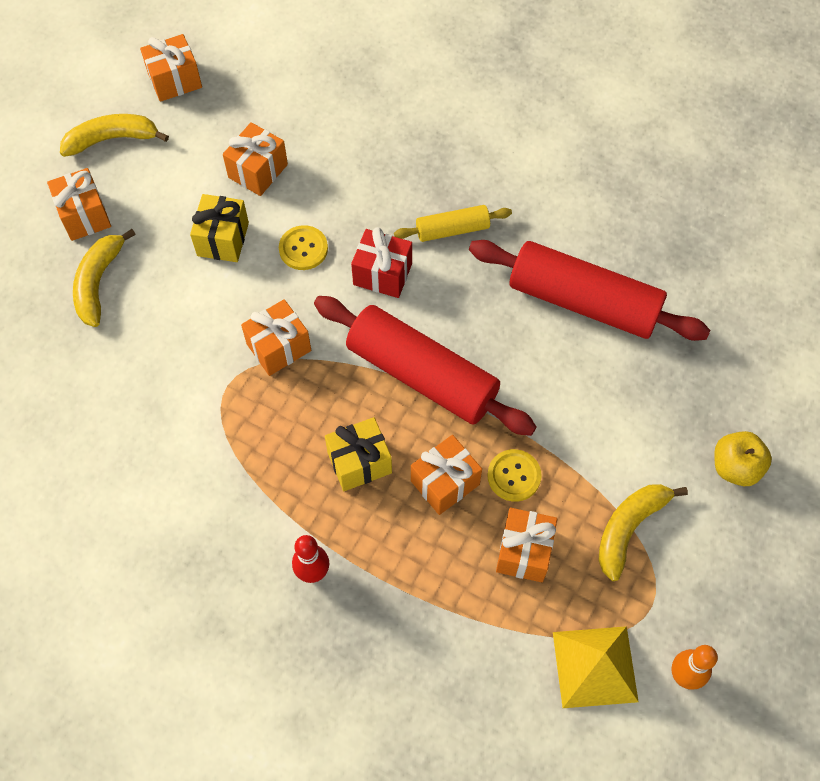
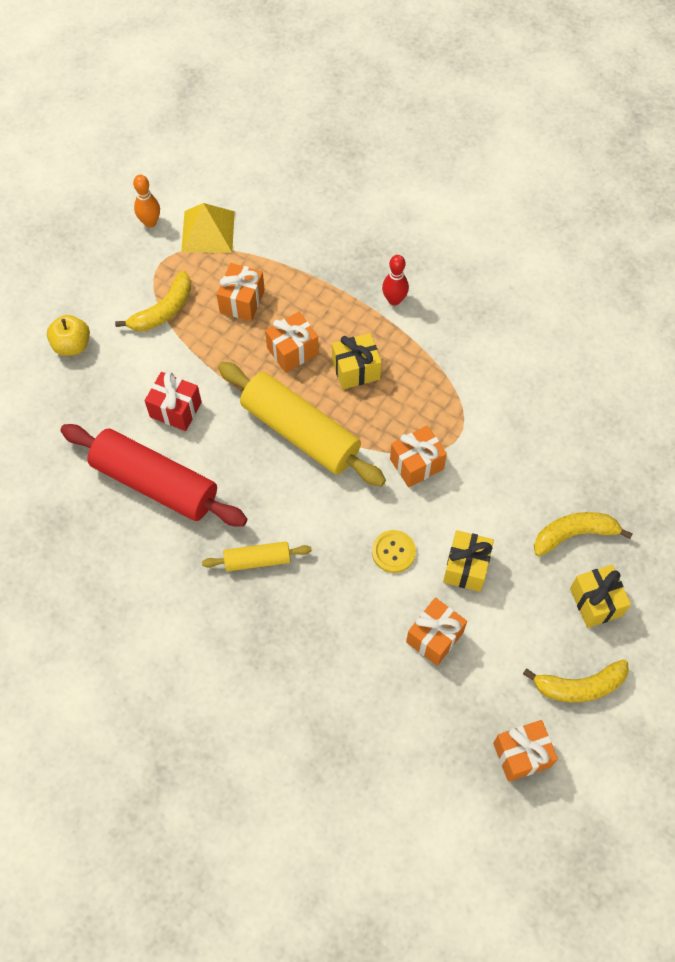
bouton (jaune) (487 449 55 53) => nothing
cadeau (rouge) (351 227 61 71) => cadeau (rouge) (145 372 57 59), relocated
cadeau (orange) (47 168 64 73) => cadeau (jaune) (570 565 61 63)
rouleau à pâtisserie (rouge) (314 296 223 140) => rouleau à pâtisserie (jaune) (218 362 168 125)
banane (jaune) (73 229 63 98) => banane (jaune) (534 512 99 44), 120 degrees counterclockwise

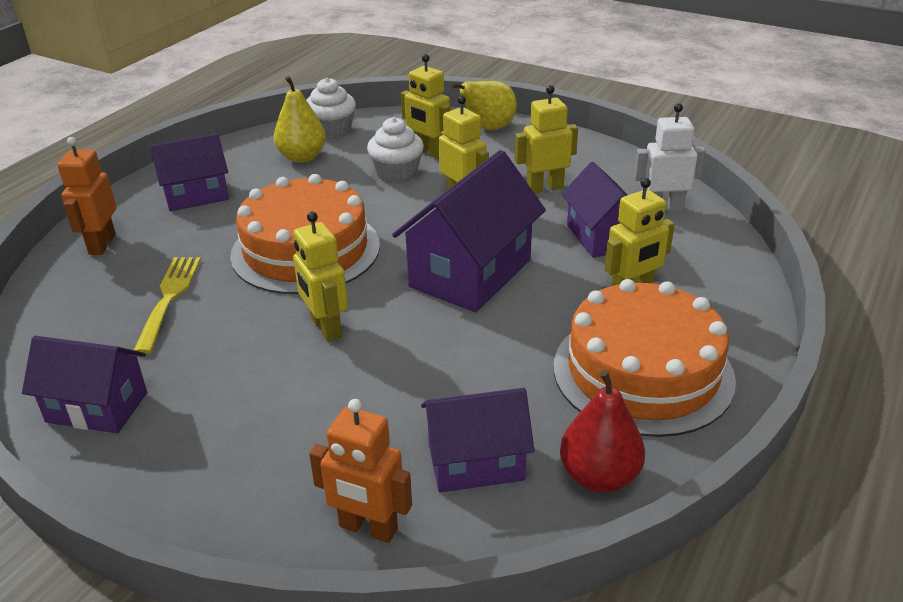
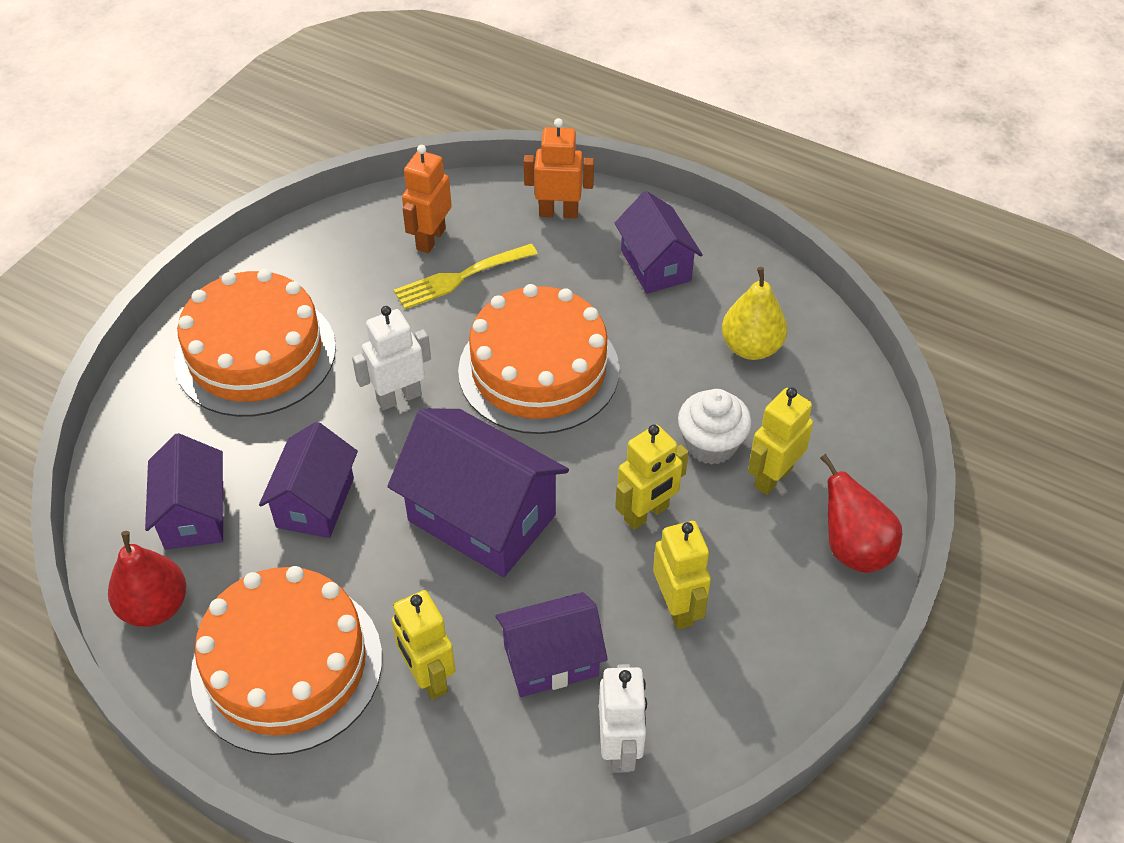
muffin (blanc) (306 78 50 62) => nothing
nothing => gâteau (orange) (174 269 162 148)
maison (violet) (22 336 125 97) => maison (violet) (259 422 99 116), relocated
robot (orange) (309 399 103 144) => robot (orange) (402 145 50 108), relocated
robot (jaune) (293 211 55 131) => robot (blanc) (352 306 79 105)
poire (jaune) (451 81 66 49) => poire (rouge) (820 454 82 119)
fourchette (jaune) (134 257 67 97) => fourchette (jaune) (394 244 144 65), 150 degrees clockwise

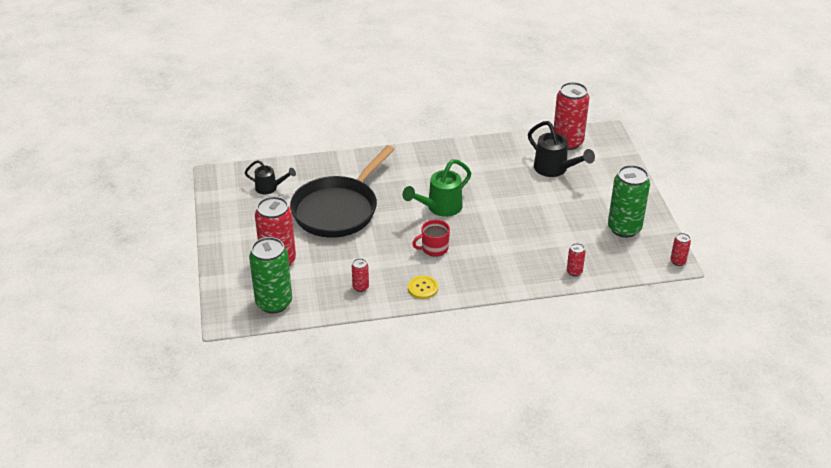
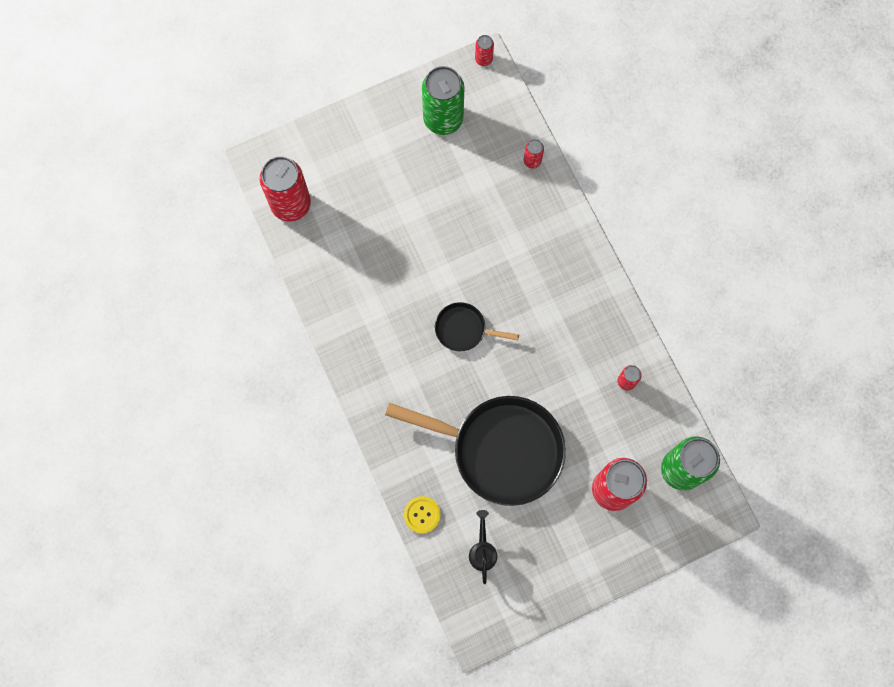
tasse (rouge) (412 220 38 37) => nothing
arrosoir (noir) (528 121 67 56) => nothing
bouton (jaune) (408 275 30 24) => bouton (jaune) (404 496 37 37), relocated
arrosoir (vert) (403 159 68 58) => poêle (noir) (435 302 84 49)

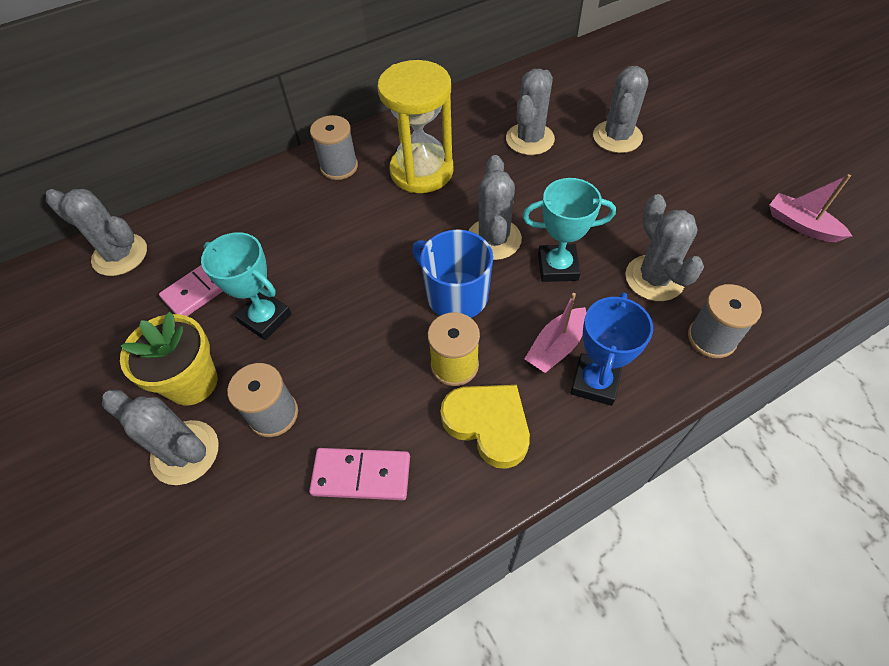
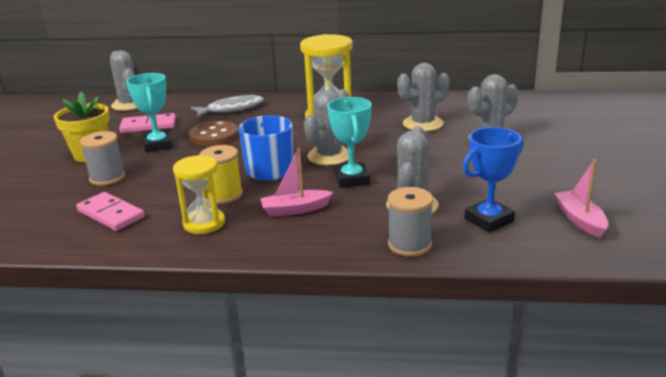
cactus (gris) (102 390 117 95) => nothing
bobine (gris) (310 115 48 65) => nothing
nothing => bouton (marron) (189 121 50 25)
nothing => poisson (gris) (191 94 73 24)
trophée (bleu) (571 292 82 114) => trophée (bleu) (463 127 60 106), relocated
cœur (jaune) (441 385 89 84) => sablier (jaune) (173 155 52 79)
trophée (turquoise) (522 178 94 104) => trophée (turquoise) (327 97 44 91), 45 degrees clockwise

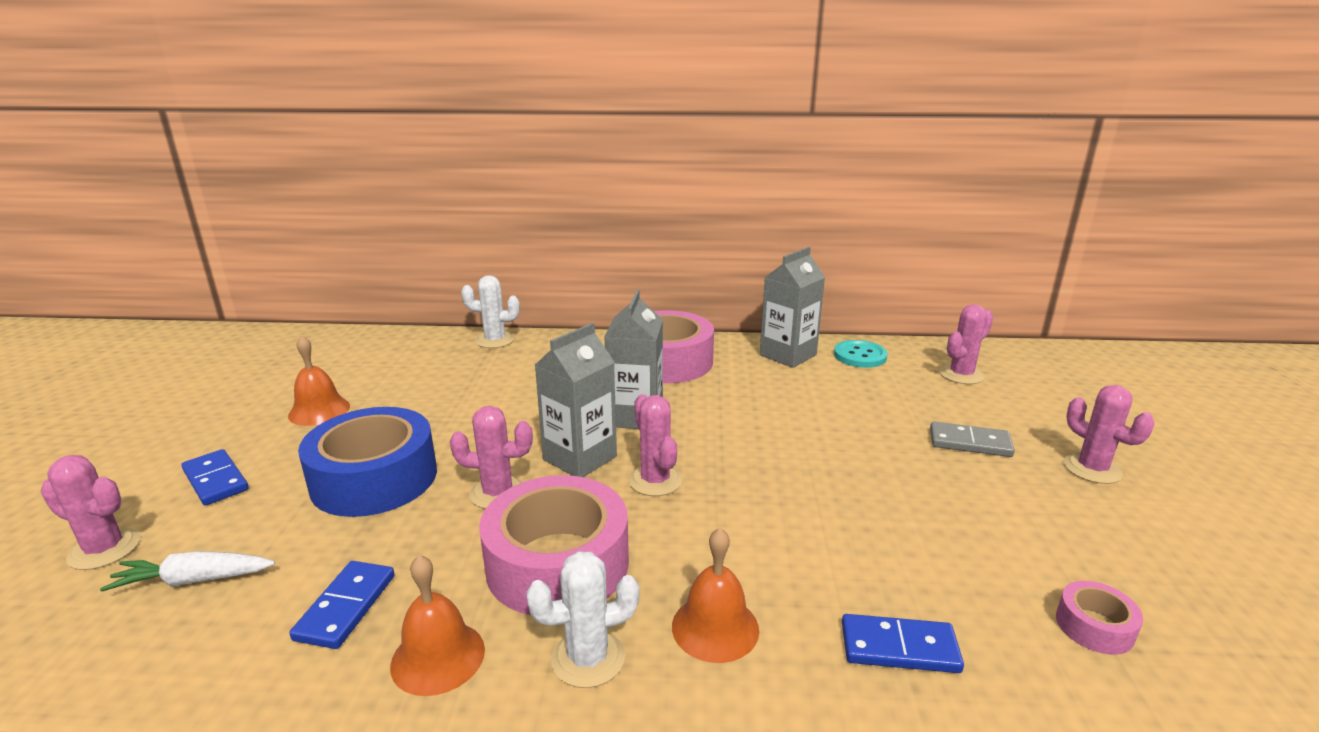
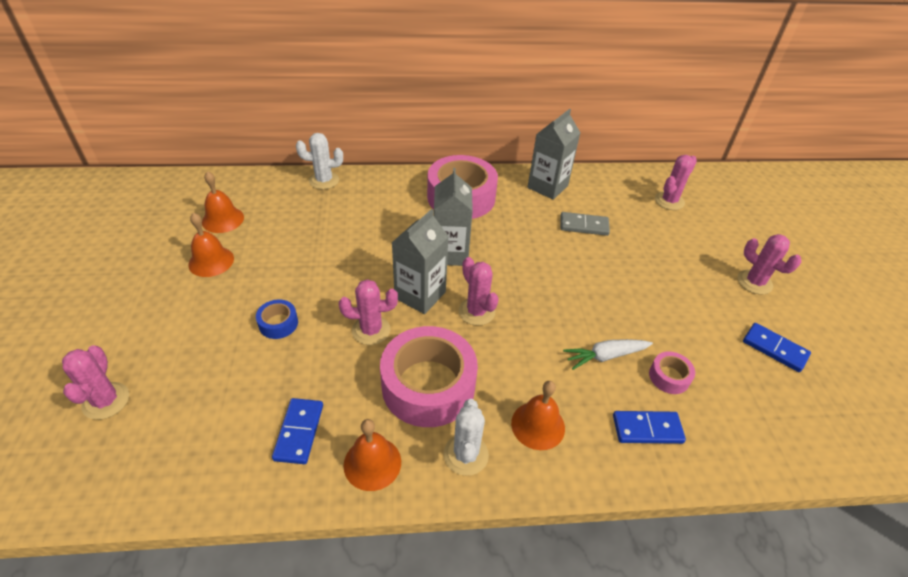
bouton (turquoise) (834 340 53 28) => nothing
nothing => cloche (orange) (202 171 42 62)
carotte (blanc) (100 551 175 41) => carotte (blanc) (563 339 90 31), relocated
domino (bleu) (181 449 68 57) => domino (bleu) (743 323 68 49), relocated
domino (gris) (930 422 85 35) => domino (gris) (561 212 49 24), relocated
ruban adhésif (rose) (1056 581 87 74) => ruban adhésif (rose) (649 351 46 43), relocated
cactus (rose) (41 455 99 115) => cactus (rose) (62 345 67 75), 75 degrees clockwise
cactus (blanc) (526 551 113 137) => cactus (blanc) (443 399 46 77), 60 degrees counterclockwise
ruban adhésif (bleu) (298 407 139 110) => ruban adhésif (bleu) (256 299 42 40), x0.44

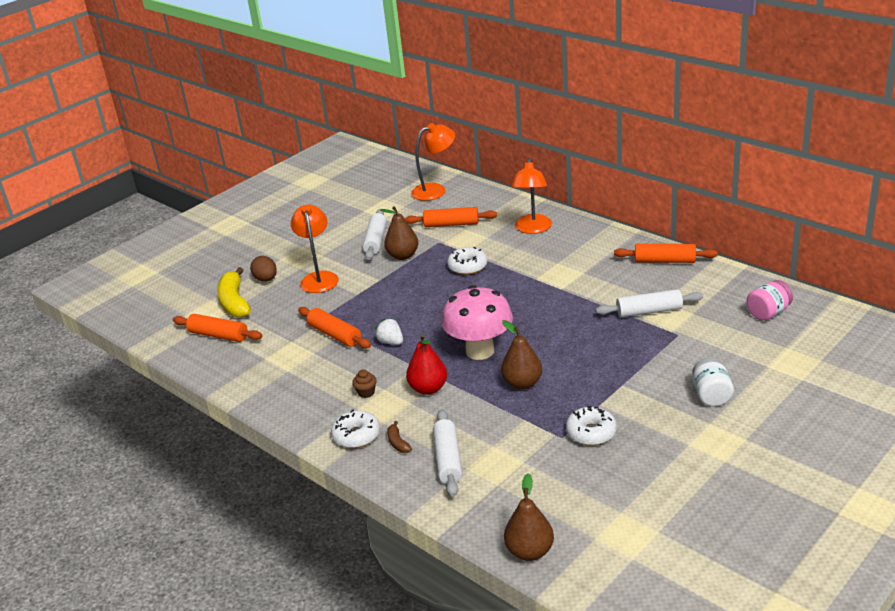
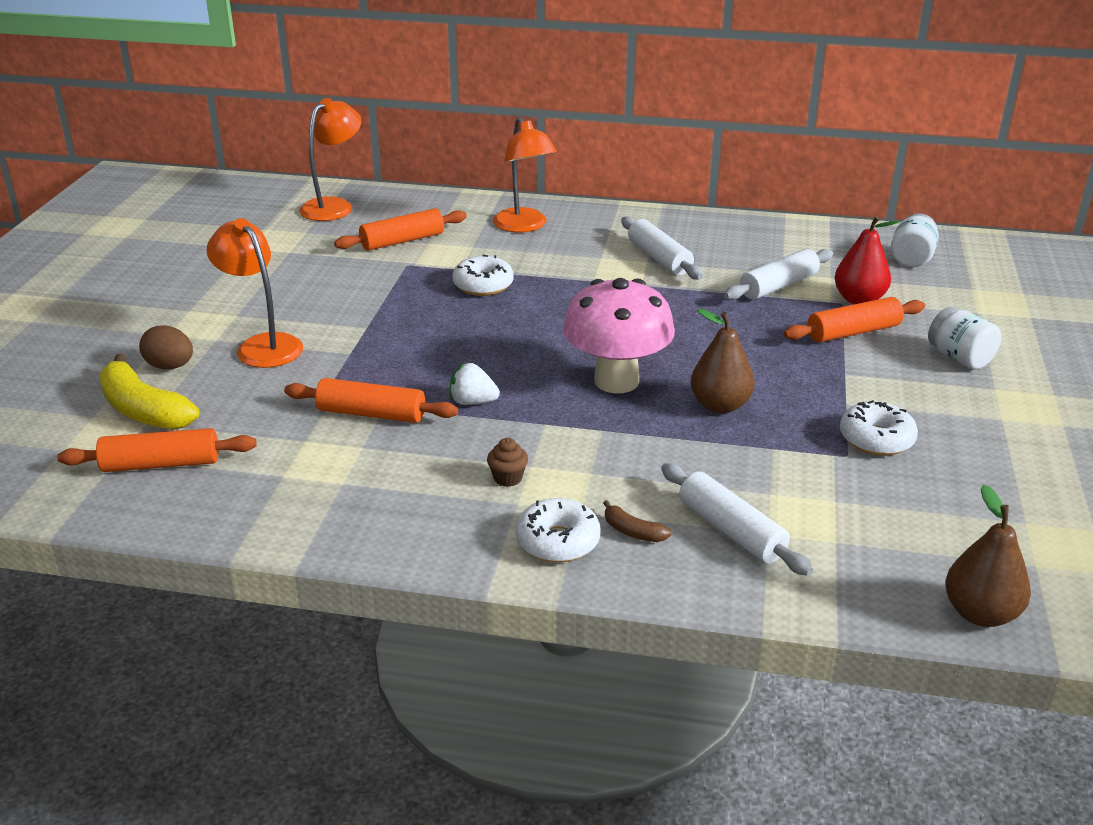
poire (marron) (381 206 38 54) => nothing
rouleau à pâtisserie (blanc) (363 209 24 51) => rouleau à pâtisserie (blanc) (621 216 82 64), relocated
poire (rouge) (406 334 41 61) => poire (rouge) (834 216 66 88), relocated
rouleau à pâtisserie (orange) (614 244 104 19) => rouleau à pâtisserie (orange) (784 297 141 46), relocated
bocal (rose) (747 280 46 41) => bocal (blanc) (891 213 48 54)

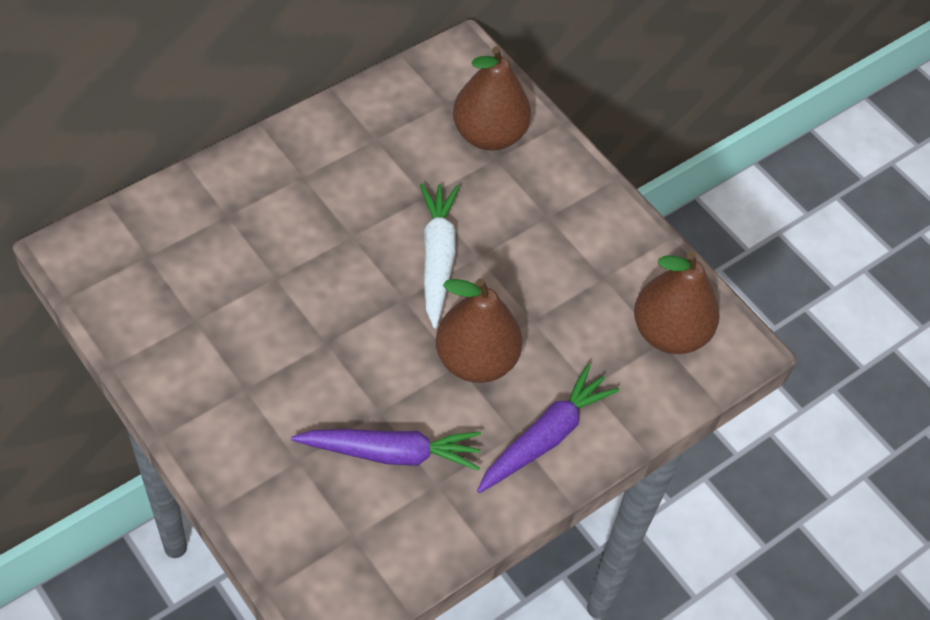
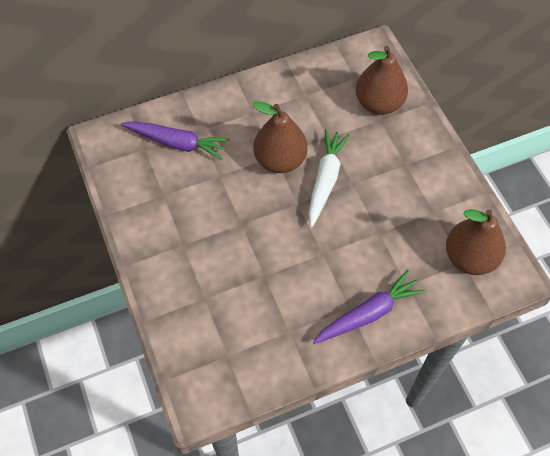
carotte (violet) (291 429 190 42) => carotte (violet) (121 121 108 39), relocated
poire (marron) (435 279 88 104) => poire (marron) (252 101 56 72), relocated

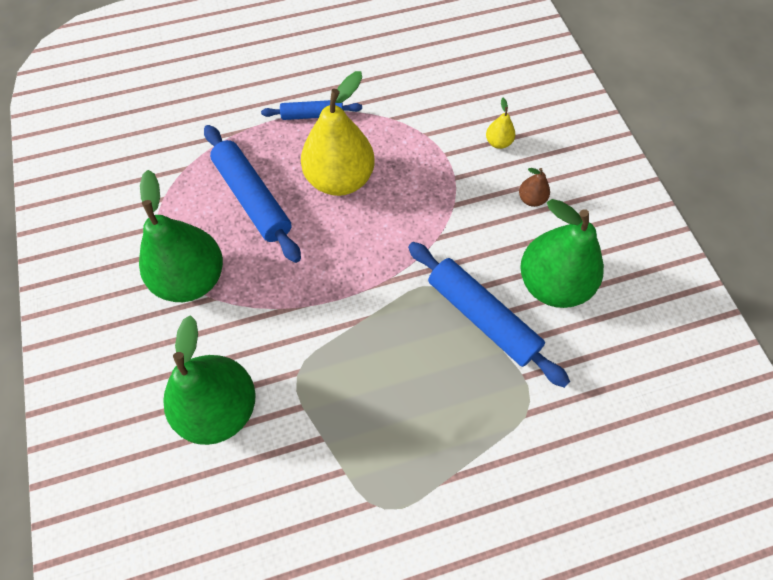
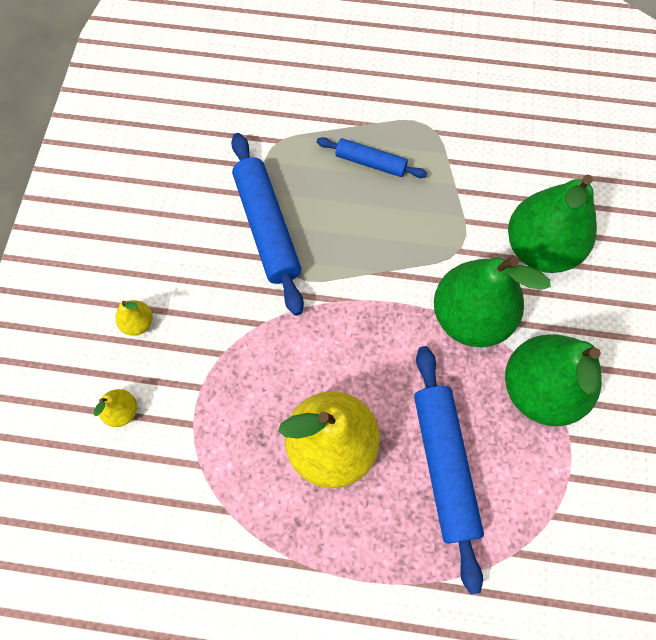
rouleau à pâtisserie (bleu) (261 100 101 20) => rouleau à pâtisserie (bleu) (317 137 110 41), relocated
poire (vert) (520 199 84 109) => poire (vert) (434 256 117 91), relocated
poire (marron) (519 168 31 39) => poire (jaune) (116 300 37 36)

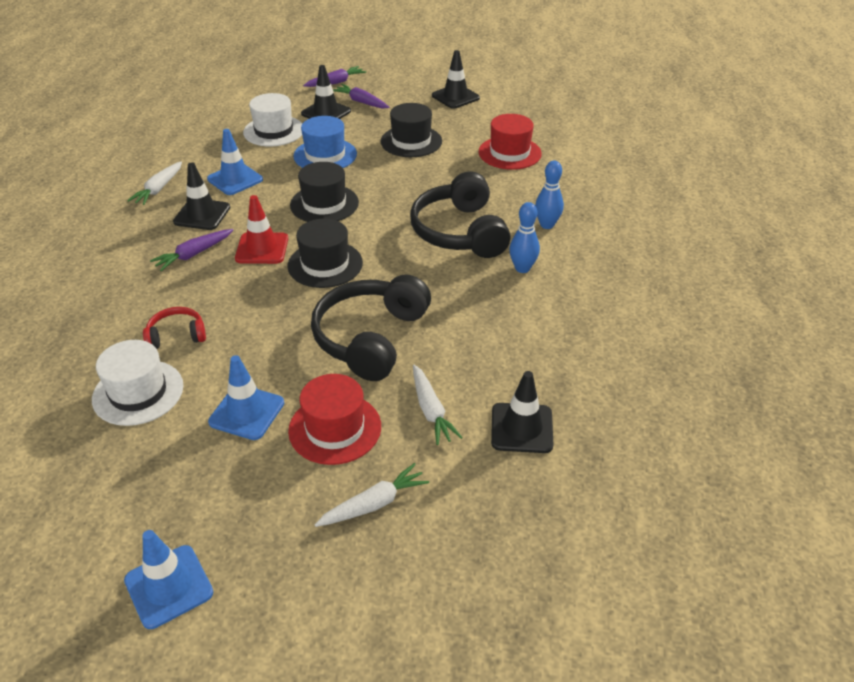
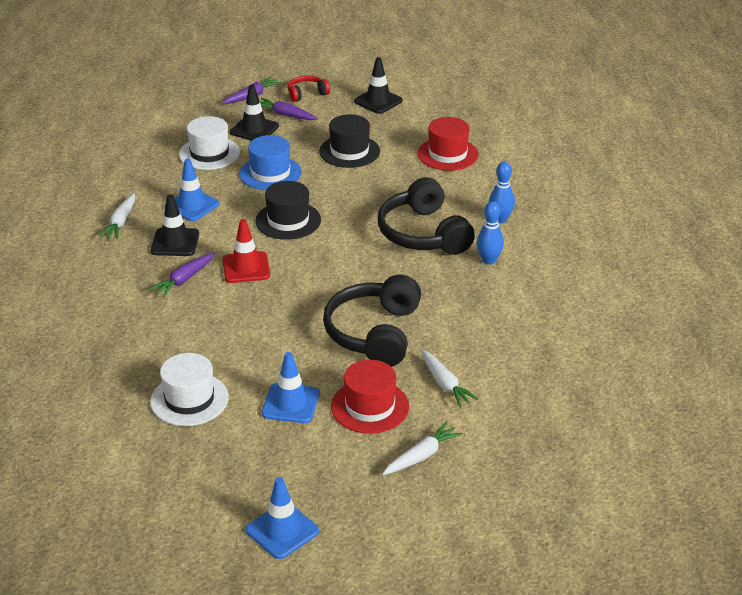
chapeau (noir) (288 219 75 69) => nothing
cône de chantier (noir) (491 371 63 82) => nothing
casque audio (rouge) (143 307 63 42) => casque audio (rouge) (288 75 42 27), relocated

